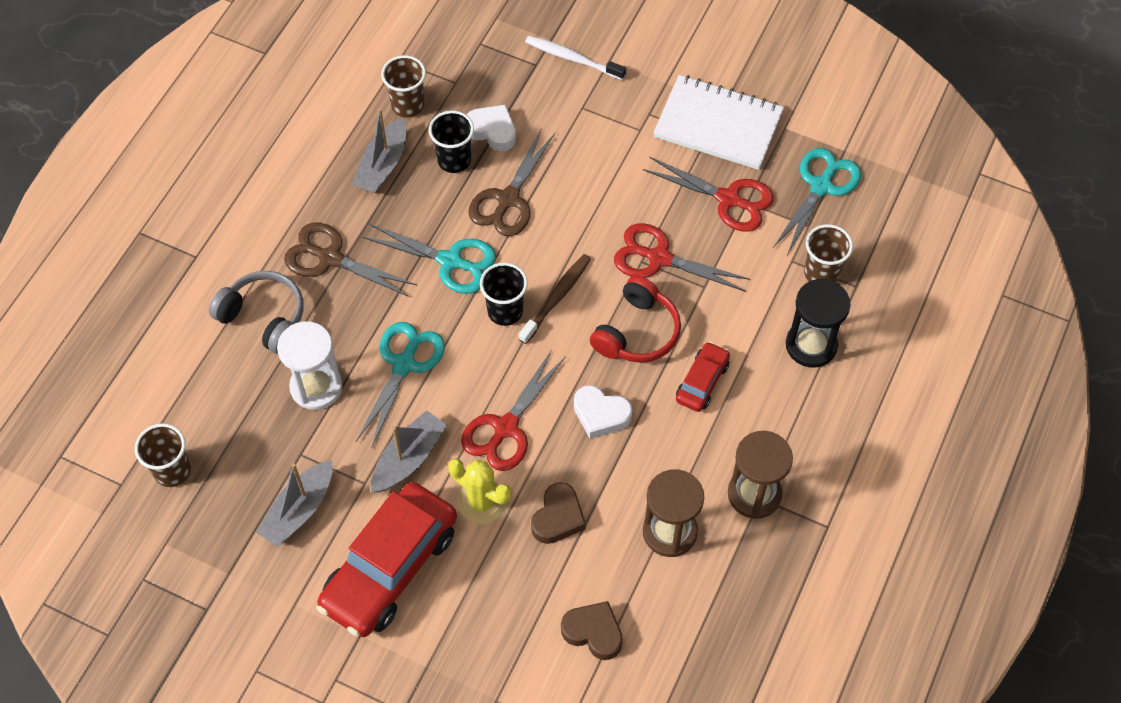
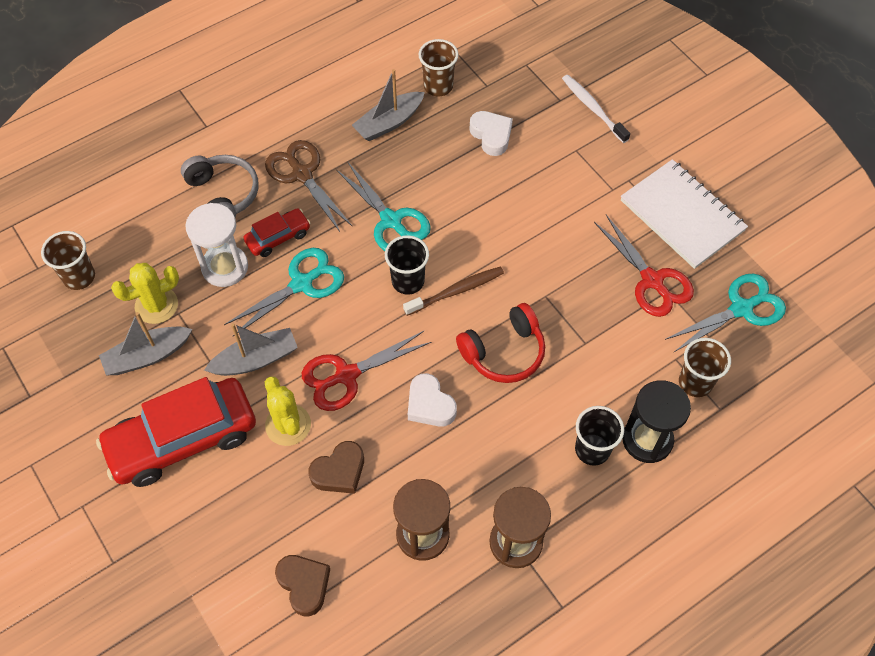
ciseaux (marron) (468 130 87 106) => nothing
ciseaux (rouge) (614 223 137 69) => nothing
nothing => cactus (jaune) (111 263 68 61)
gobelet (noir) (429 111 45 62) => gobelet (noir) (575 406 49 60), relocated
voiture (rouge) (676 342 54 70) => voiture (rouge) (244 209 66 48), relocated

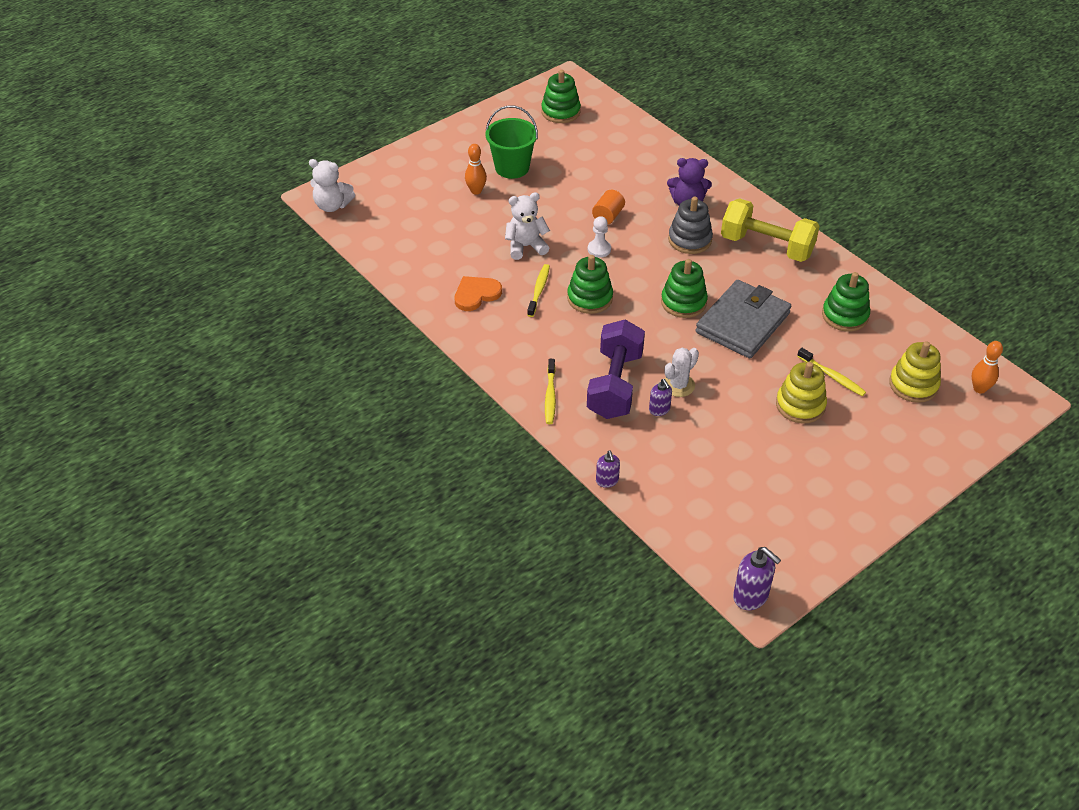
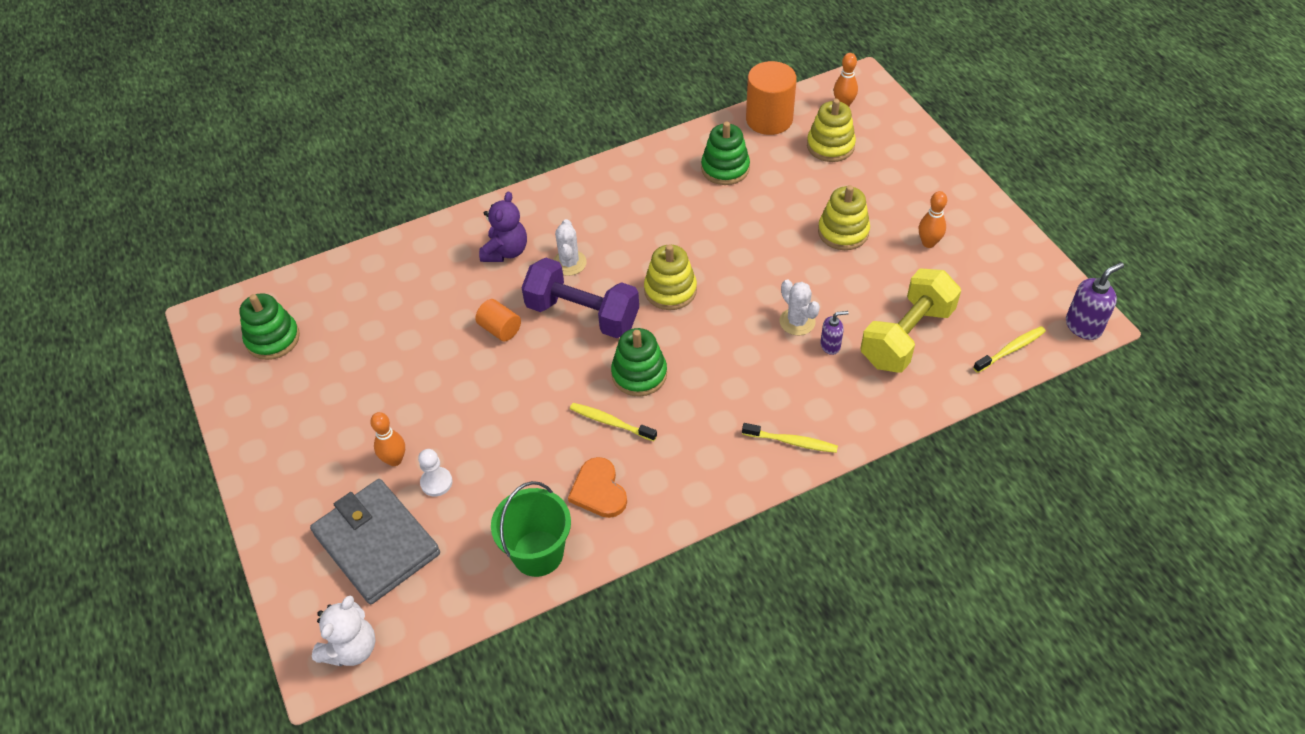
ours en peluche (blanc) (505 192 45 68) => nothing
distributeur de savon (violet) (596 451 24 37) => nothing
nothing => cylindre (orange) (746 61 51 74)
nothing => quille (orange) (919 191 28 57)
seau (vert) (486 105 52 74) => seau (vert) (491 481 80 96), relocated
haltère (violet) (587 319 58 100) => haltère (violet) (521 258 118 80), relocated
pion (blanc) (588 216 23 42) => pion (blanc) (418 449 34 47), relocated
portefeuille (gris) (696 280 95 78) => portefeuille (gris) (310 479 130 125), relocated
haltère (jaune) (721 198 99 64) => haltère (jaune) (860 269 101 103), relocated
brosse à dents (jaune) (797 348 69 48) => brosse à dents (jaune) (973 326 73 47), relocated
jouet à empiler (gris) (668 197 45 57) => cactus (blanc) (553 219 34 57)
jouet à empiler (vert) (661 259 47 59) => jouet à empiler (jaune) (644 244 53 66)

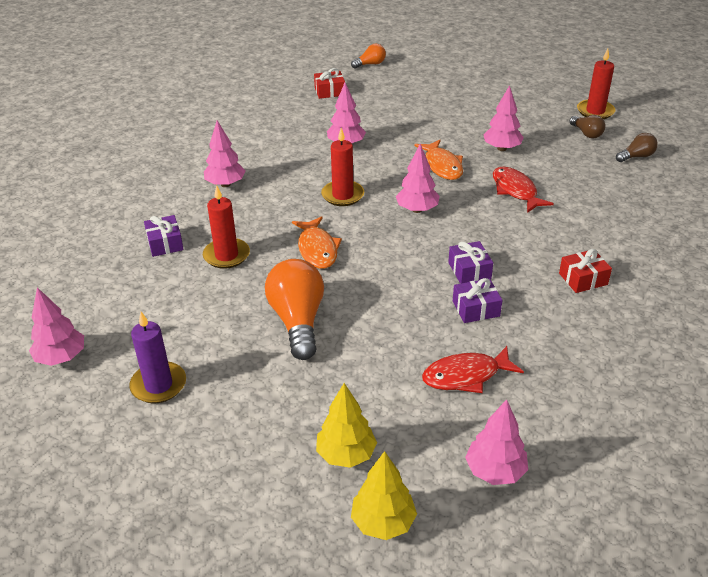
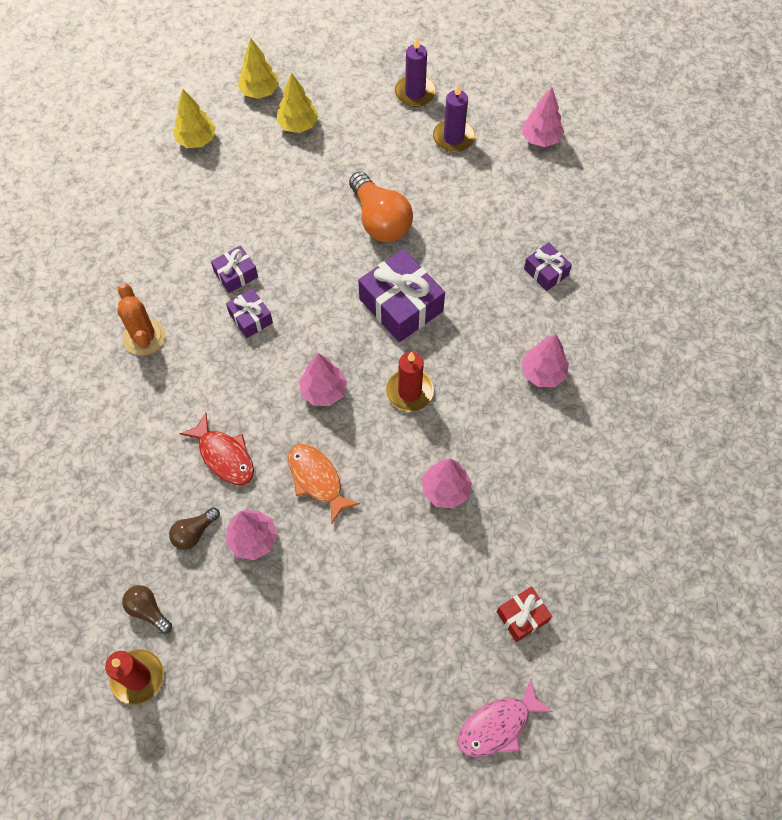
bougie (rouge) (203 185 47 84) => nothing
poisson (rouge) (422 346 102 47) => nothing
nothing => bougie (violet) (395 38 41 69)
ampoule (marron) (616 133 42 29) => ampoule (marron) (169 507 51 43), relocated
poisson (orange) (292 216 50 53) => cadeau (violet) (358 249 87 93)
ampoule (orange) (351 44 35 25) => poisson (rose) (458 679 95 78)
cadeau (rouge) (559 249 53 44) => cactus (orange) (117 283 48 73)
arbre (rose) (465 399 63 86) => arbre (jaune) (173 89 43 59)

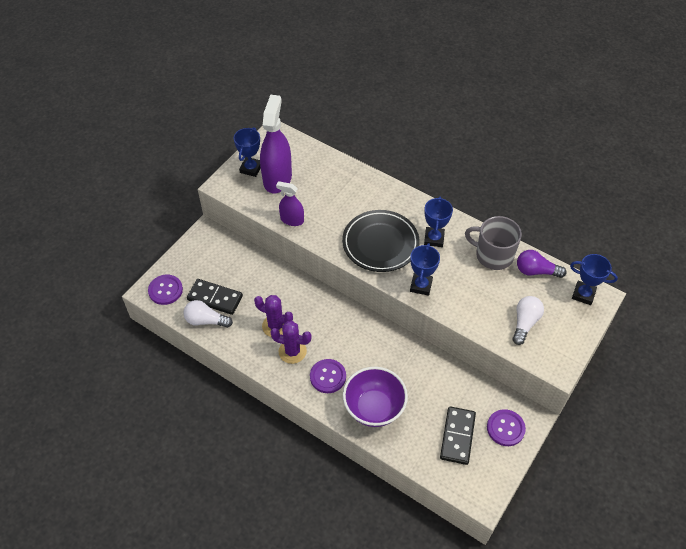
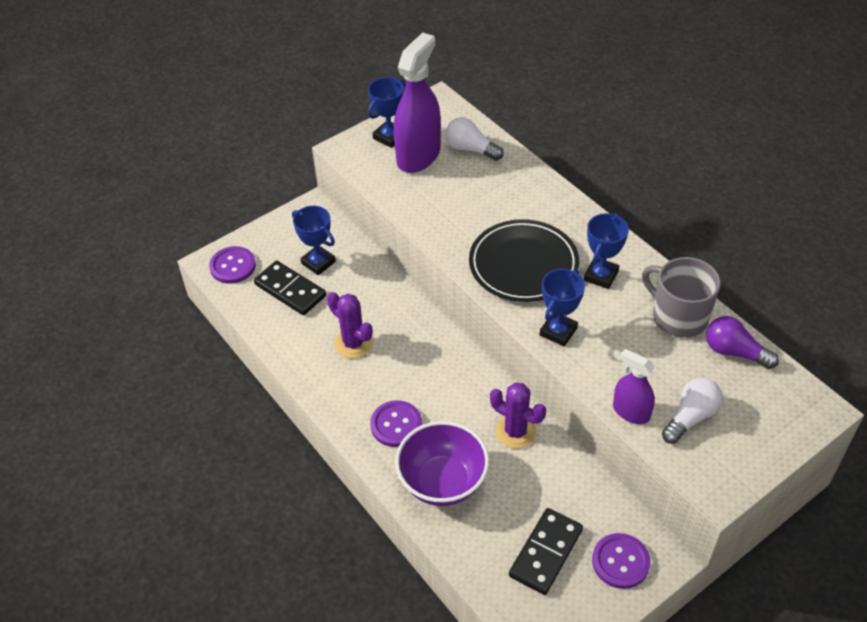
ampoule (blanc) (183 300 50 28) => ampoule (blanc) (445 117 59 44), relocated
cactus (violet) (270 321 42 43) => cactus (violet) (490 382 56 67), relocated
vaporisateur (violet) (276 181 28 45) => vaporisateur (violet) (613 349 42 75), relocated
trophée (bleu) (570 254 48 51) => trophée (bleu) (292 206 44 69), relocated

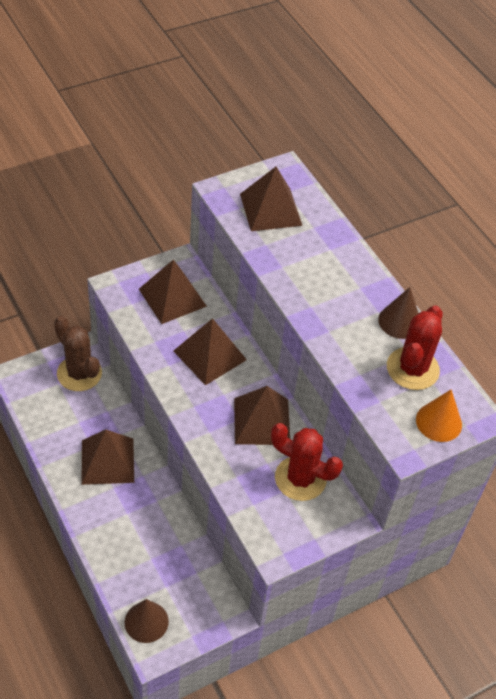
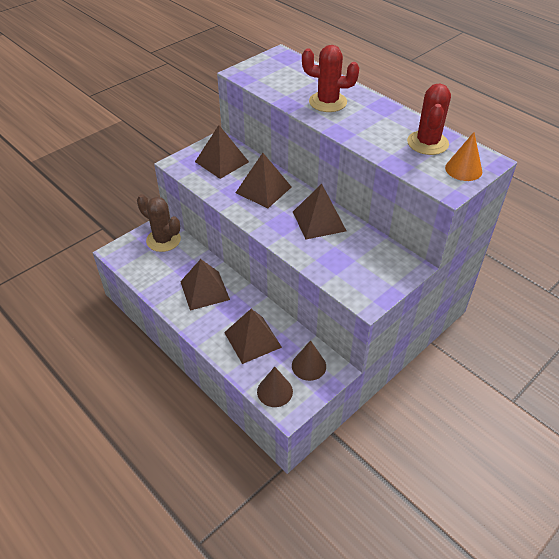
pyramide (marron) (240 167 63 64) => pyramide (marron) (224 309 58 55), relocated
cactus (rouge) (271 423 72 78) => cactus (rouge) (302 45 57 67), relocated
cône (marron) (378 287 41 52) => cône (marron) (292 340 34 41), relocated

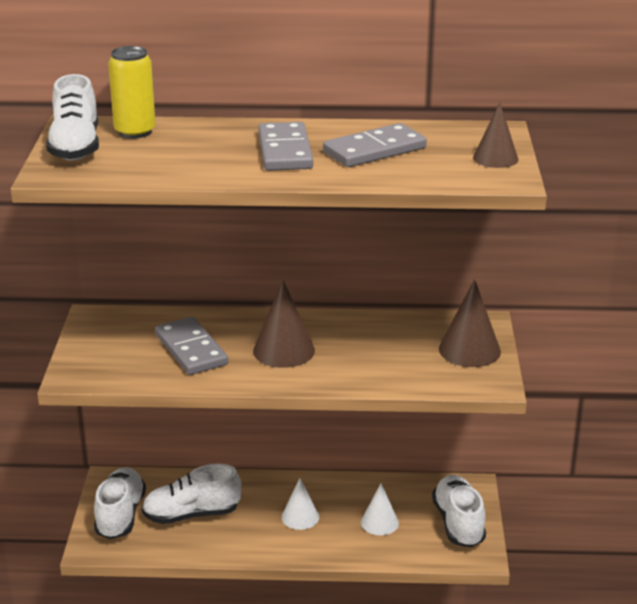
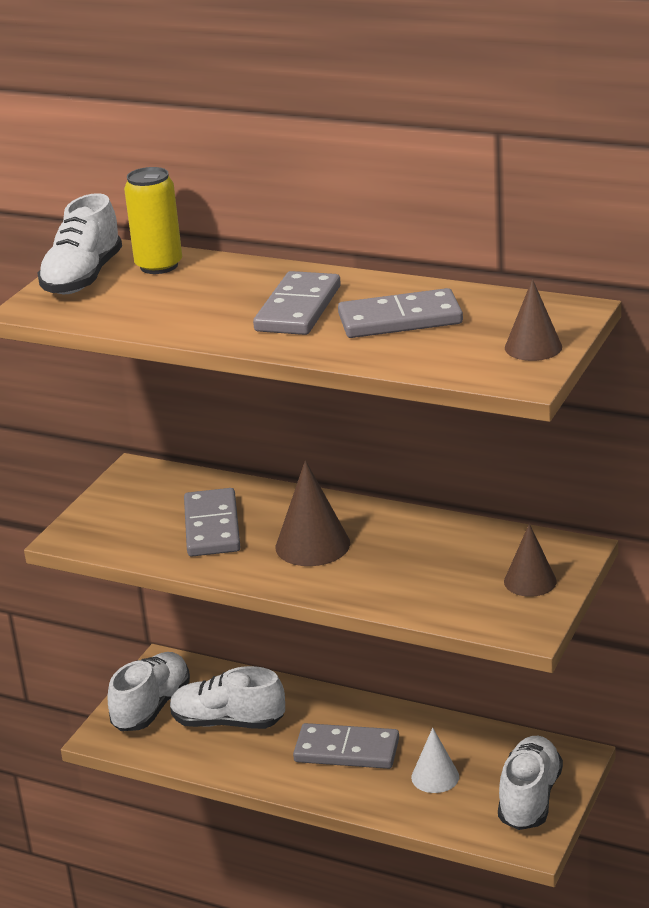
cône (blanc) (281 478 38 52) => domino (gris) (293 723 106 46)
cône (marron) (439 279 62 88) => cône (marron) (504 524 53 73), x0.67

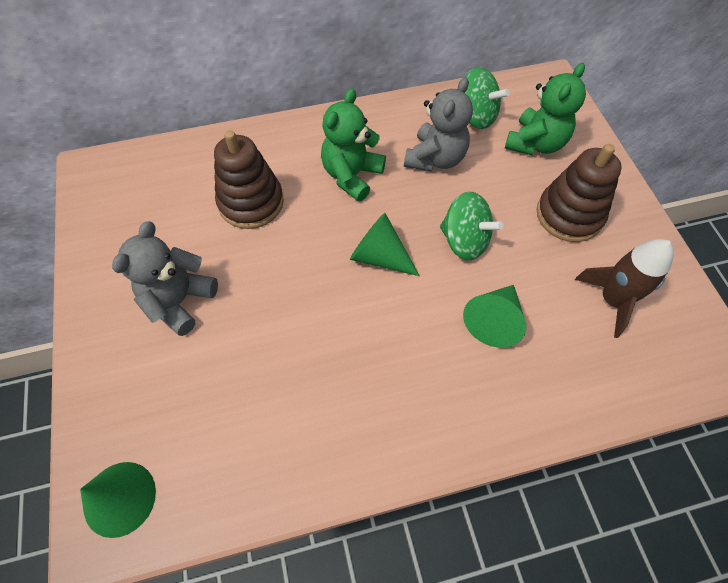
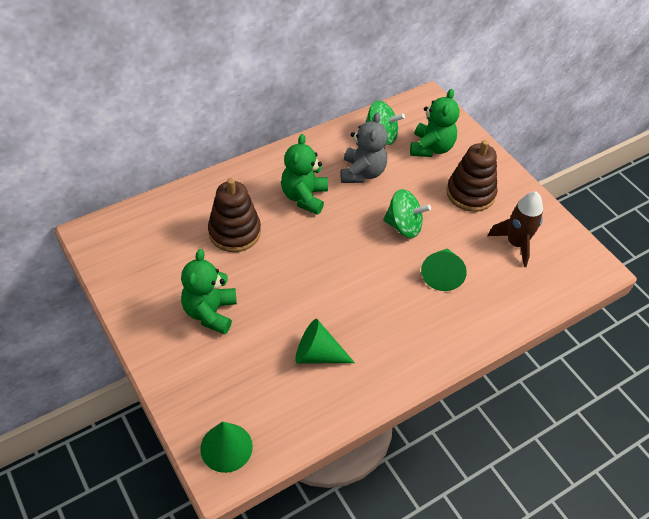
cône (vert) (350 213 70 63) => cône (vert) (295 319 60 44), relocated
ours en peluche (gris) (112 221 106 115) => ours en peluche (vert) (181 249 56 85)

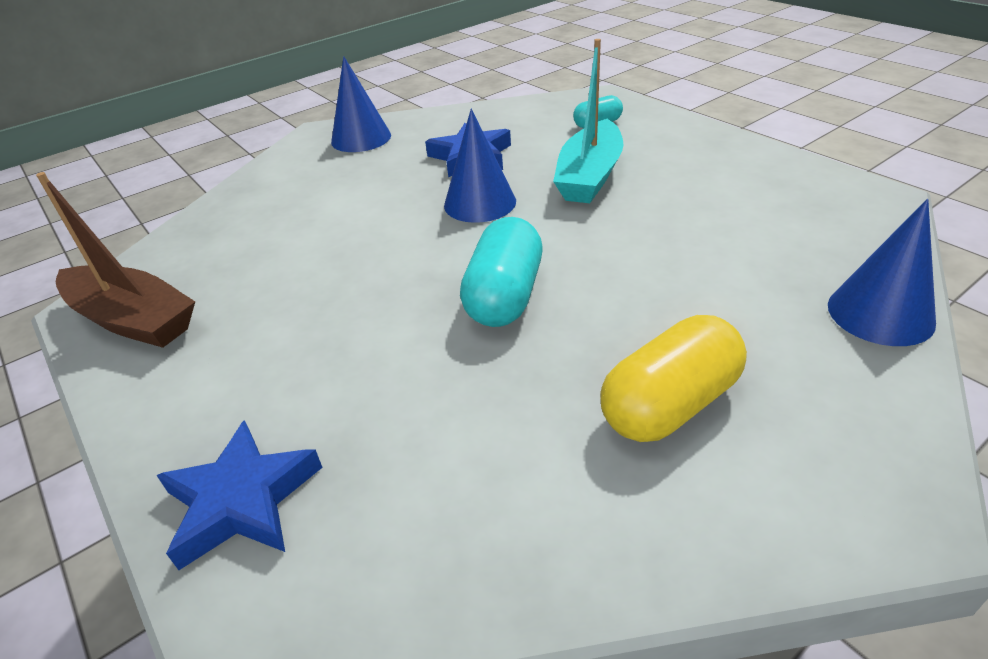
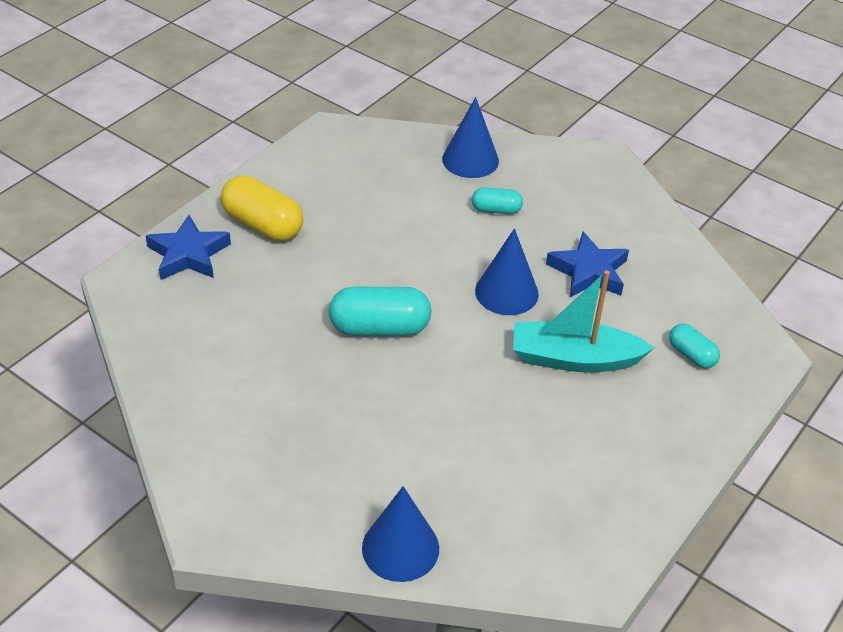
bateau (marron) (36 172 159 176) => nothing
nothing => gélule (turquoise) (472 187 51 27)
cône (bleu) (331 56 60 96) => cône (bleu) (442 97 57 81), relocated
gélule (jaune) (600 315 147 127) => gélule (jaune) (221 175 82 66), relocated

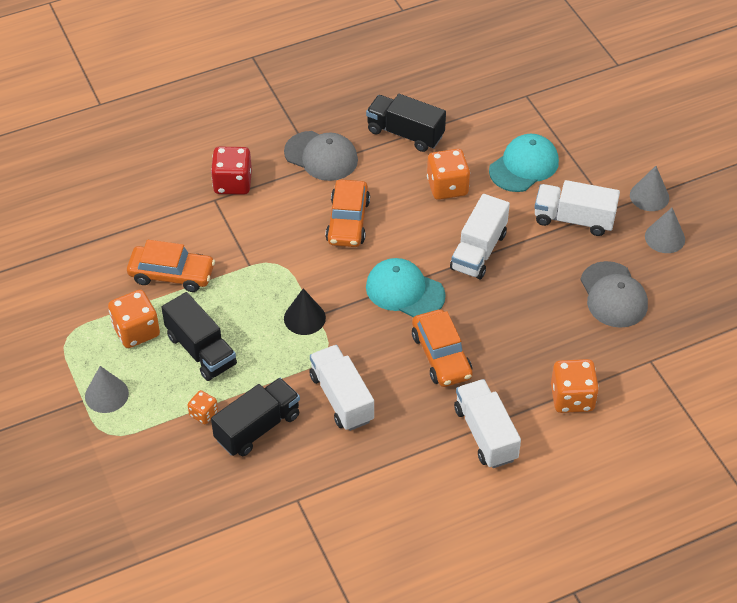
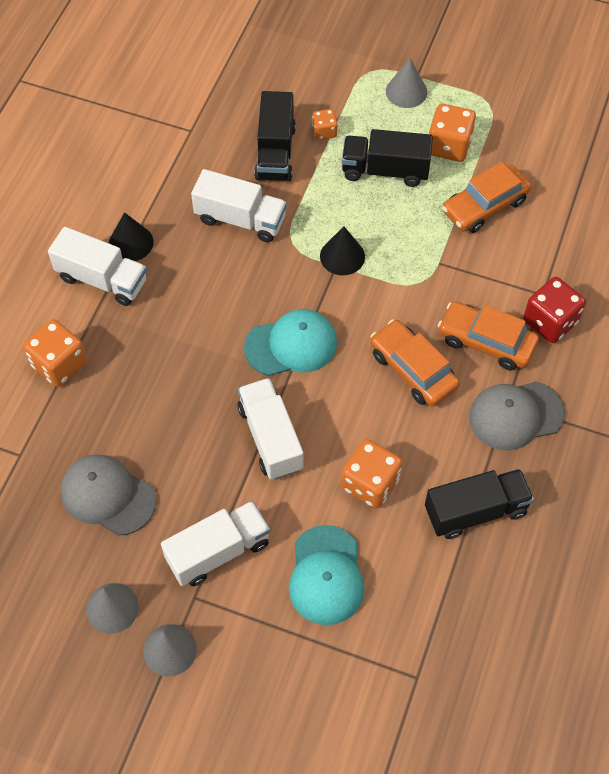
nothing => cône (noir) (109 212 45 49)
voiture (orange) (412 309 61 78) => voiture (orange) (438 301 101 69), relocated

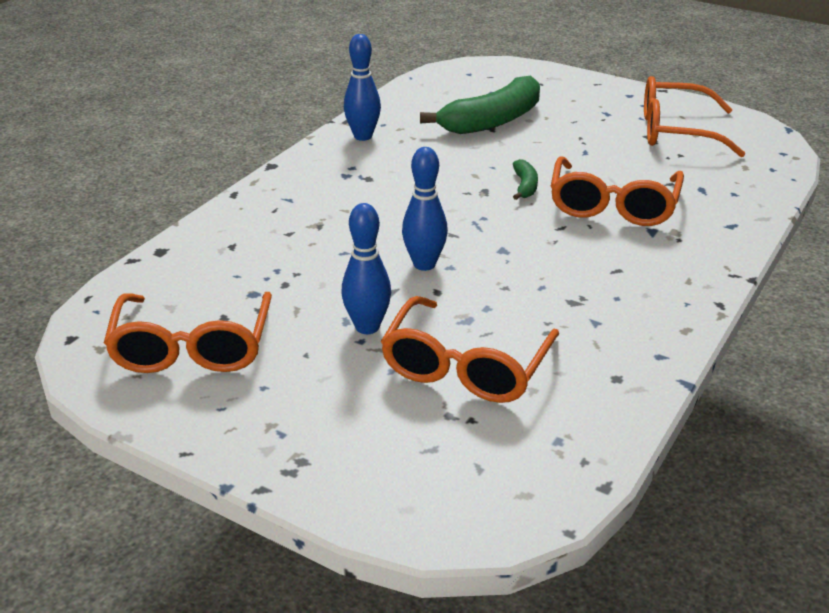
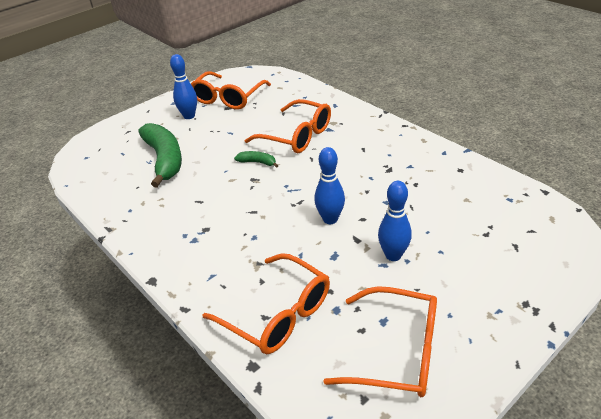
quille (bleu) (344 34 37 107) => quille (bleu) (170 54 27 65), relocated
lunettes (orange) (381 296 178 107) => lunettes (orange) (202 253 128 101), relocated

